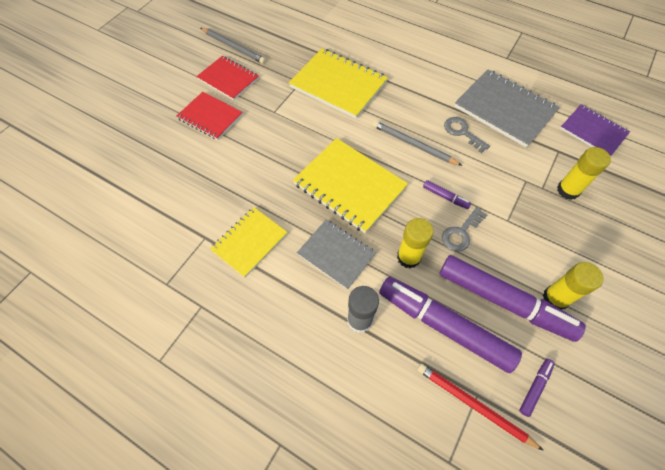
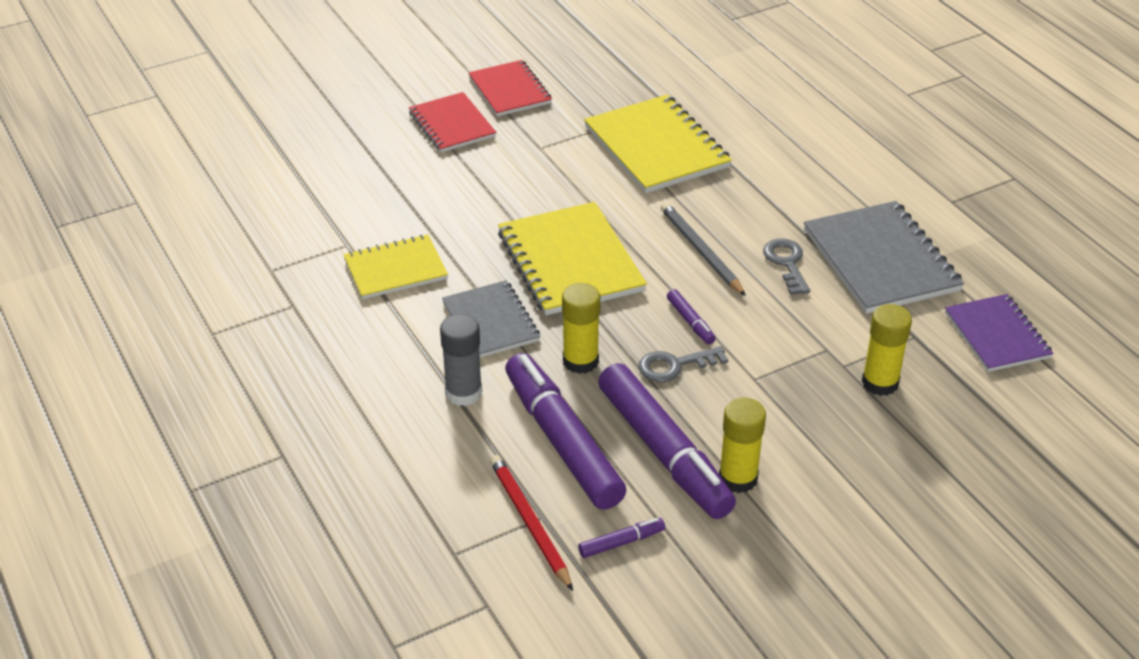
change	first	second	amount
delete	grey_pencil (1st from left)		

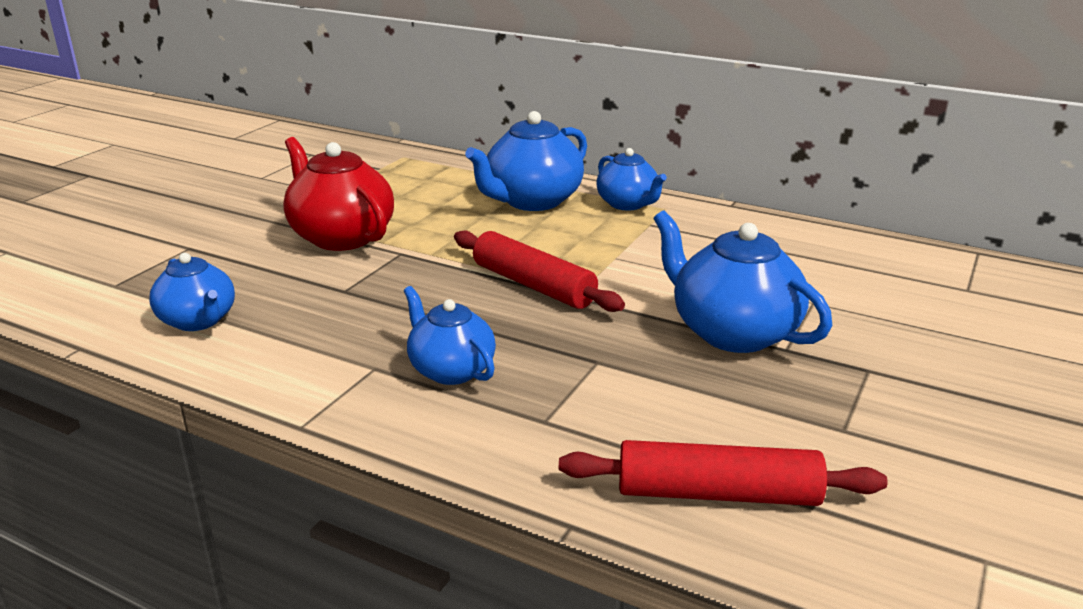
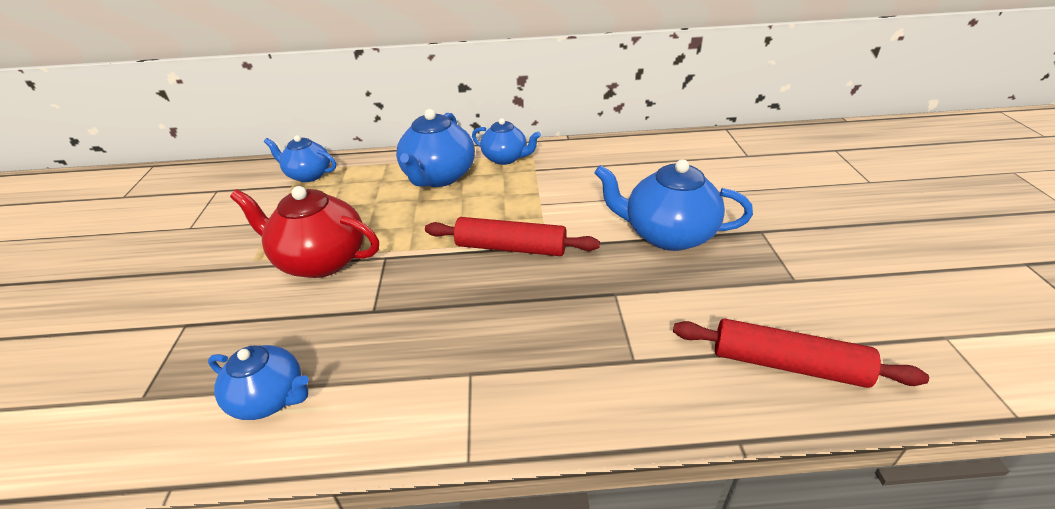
change	first	second	amount
move	blue_teapot (2nd from left)		
rotate	red_rolling_pin (2nd from left)		45 degrees clockwise

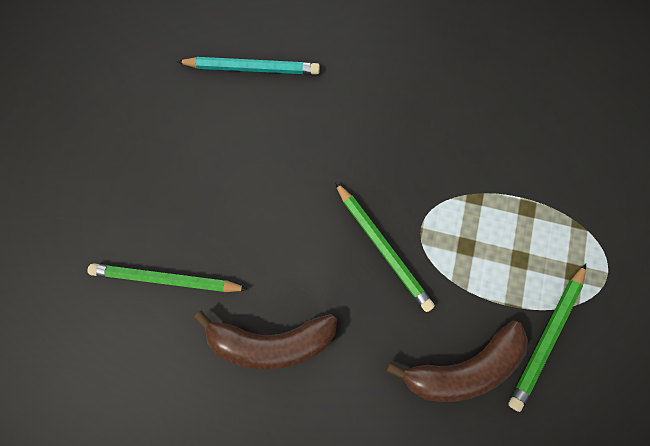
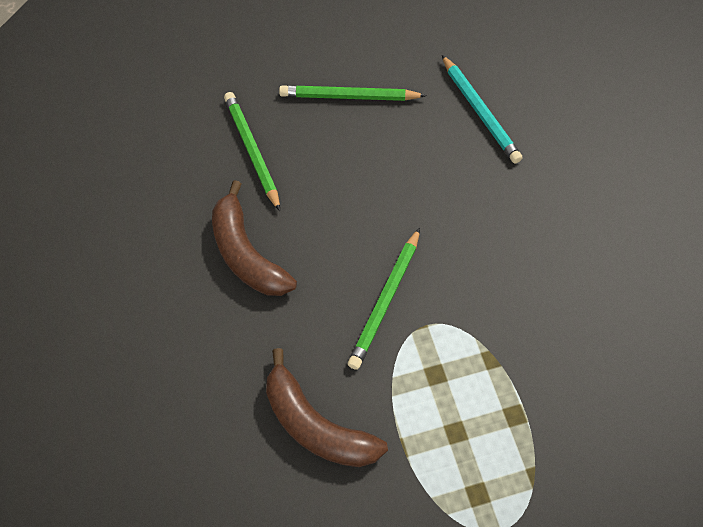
change	first	second	amount
move	green_pencil (3rd from left in the first image)	green_pencil (2nd from left)	

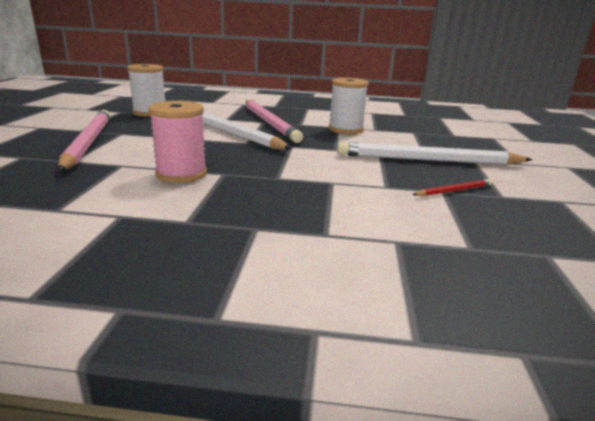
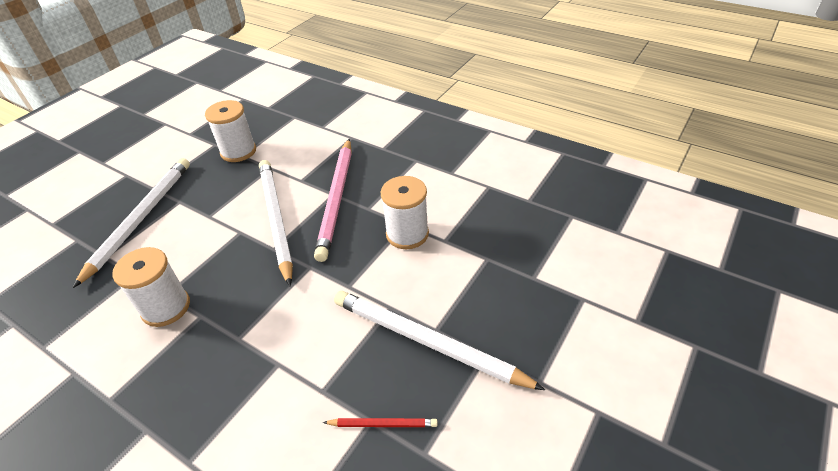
change	first	second	amount
recolor	pink_pencil (1st from left)	white_pencil (1st from left)	
recolor	pink_spool	white_spool (1st from left)	

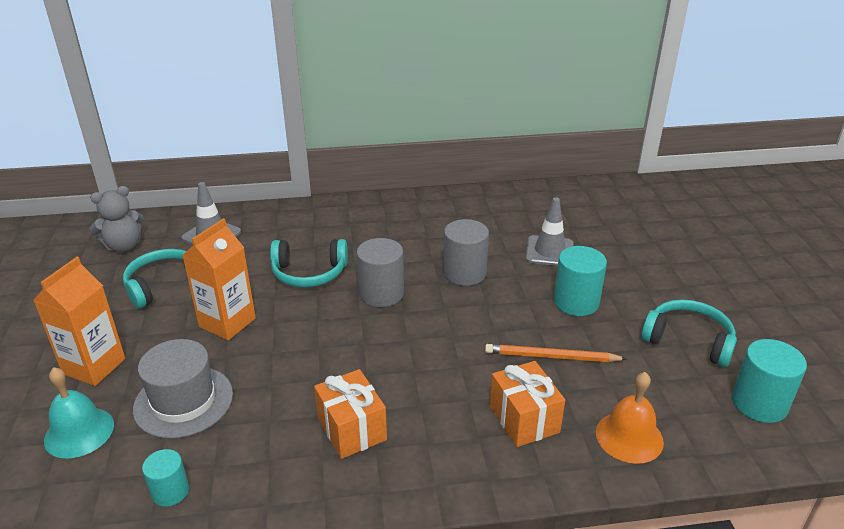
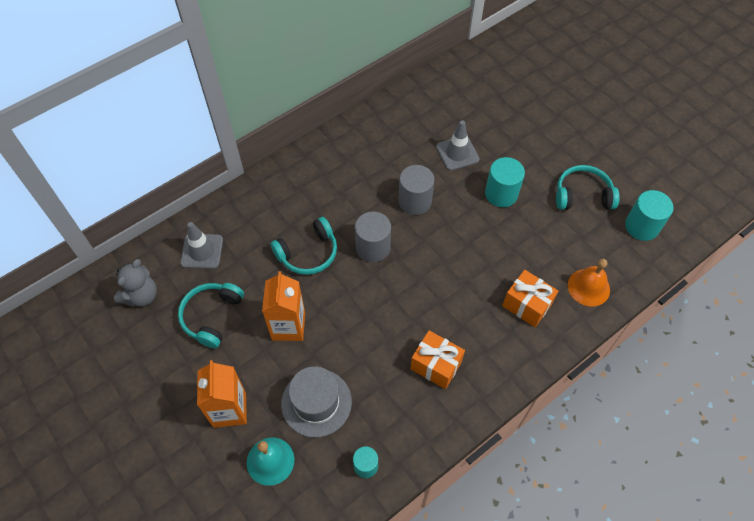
change	first	second	amount
delete	orange_pencil		

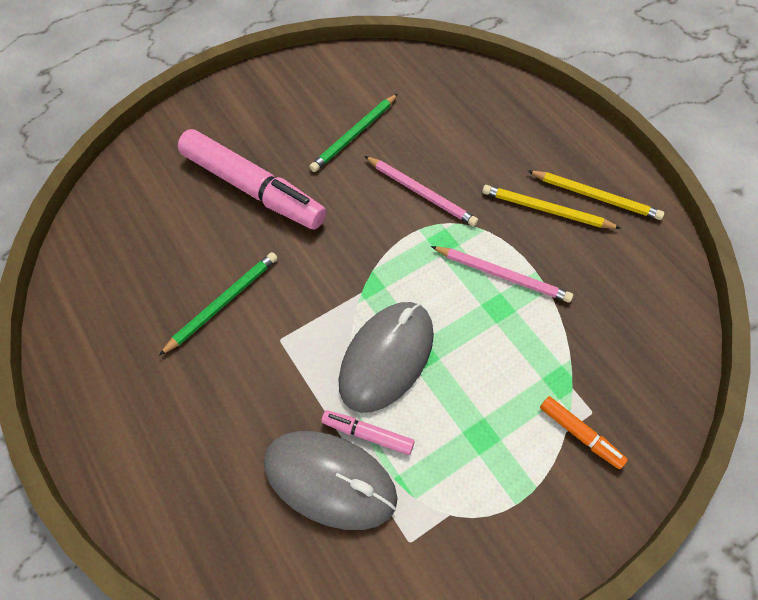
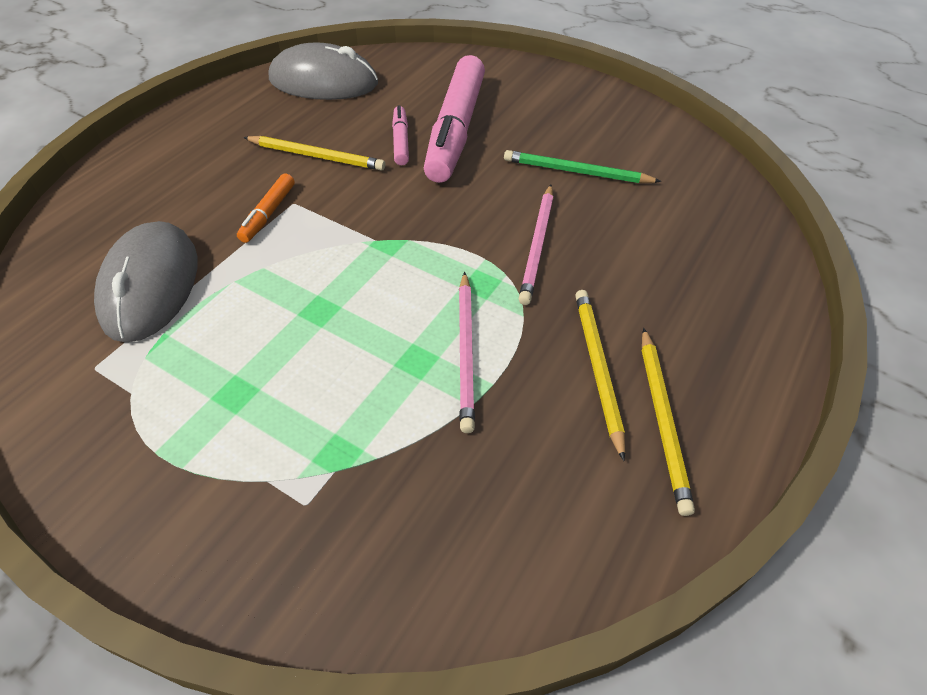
change	first	second	amount
move	pink_marker (2nd from left in the first image)	pink_marker (1st from left)	
move	grey_mouse (2nd from left)		
move	orange_marker		
recolor	green_pencil (1st from left)	yellow_pencil (1st from left)	

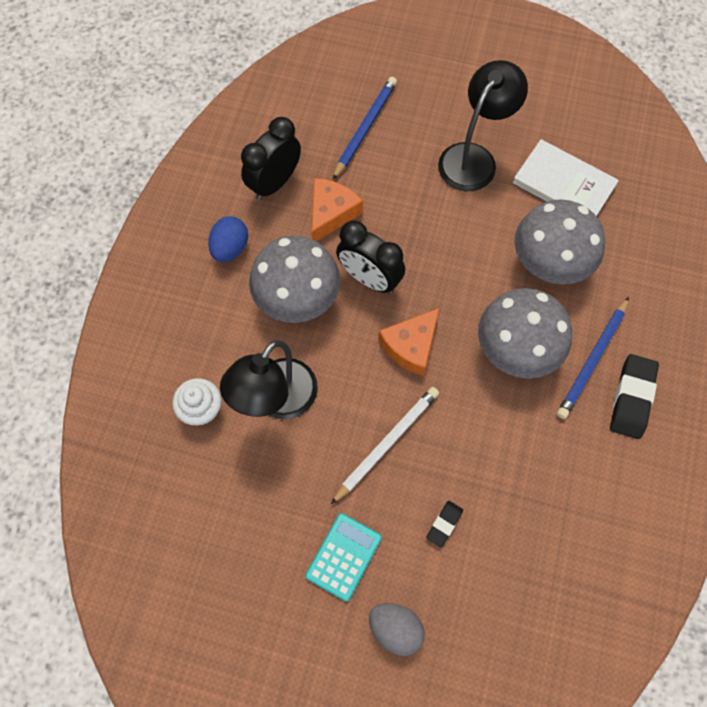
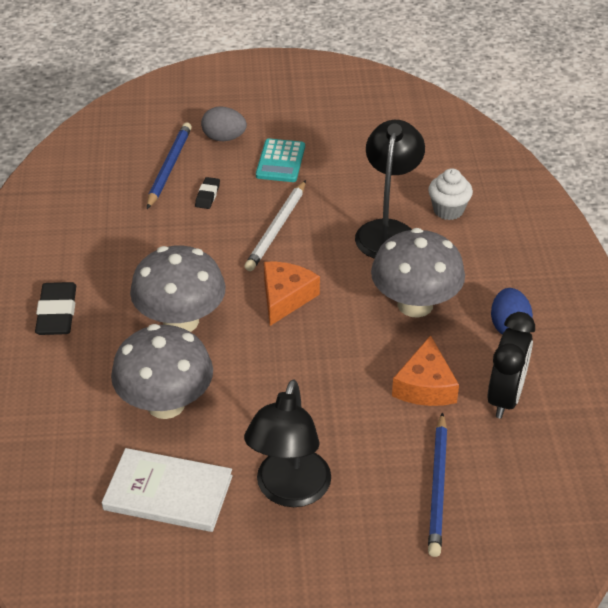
change	first	second	amount
delete	black_clock (2nd from left)		
move	blue_pencil (2nd from left in the first image)	blue_pencil (1st from left)	

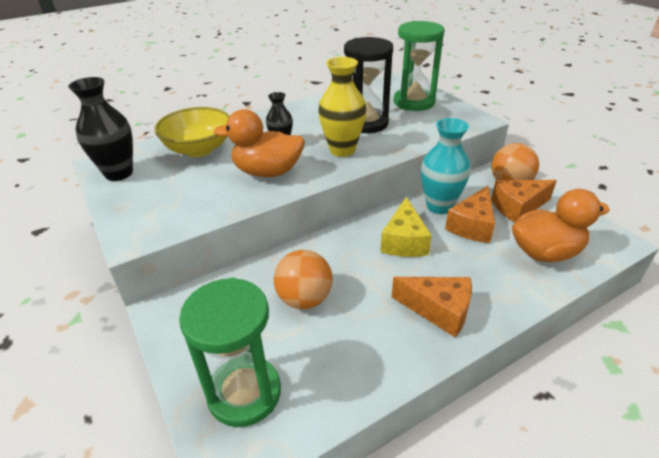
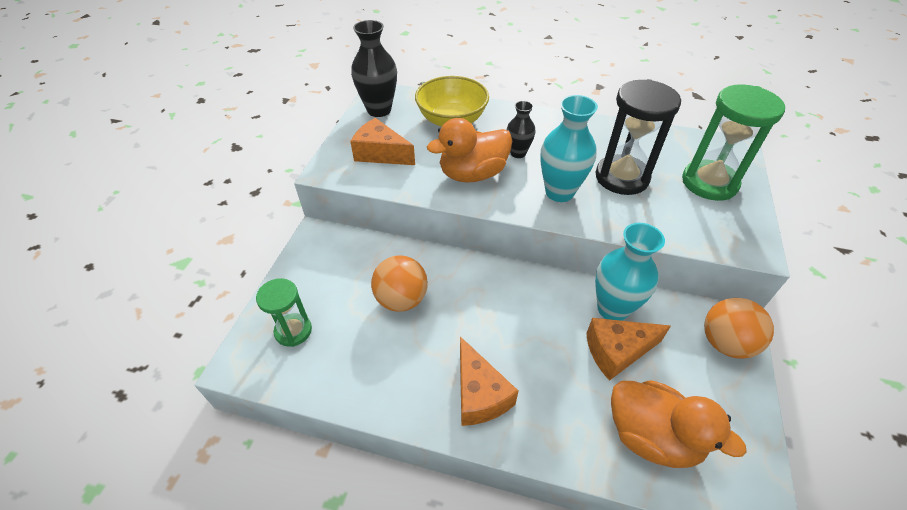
change	first	second	amount
delete	yellow_cheese		
move	orange_cheese (3rd from left in the first image)	orange_cheese (1st from left)	
recolor	yellow_vase	turquoise_vase (1st from left)	
rotate	orange_duck (1st from left)		75 degrees counterclockwise
resize	green_hourglass (1st from left)		x0.60

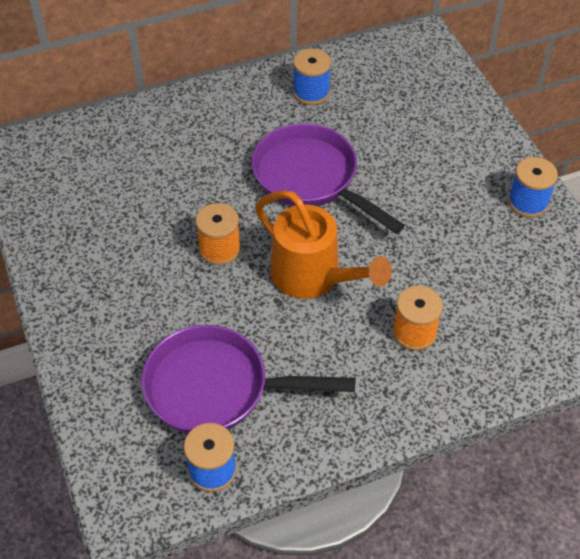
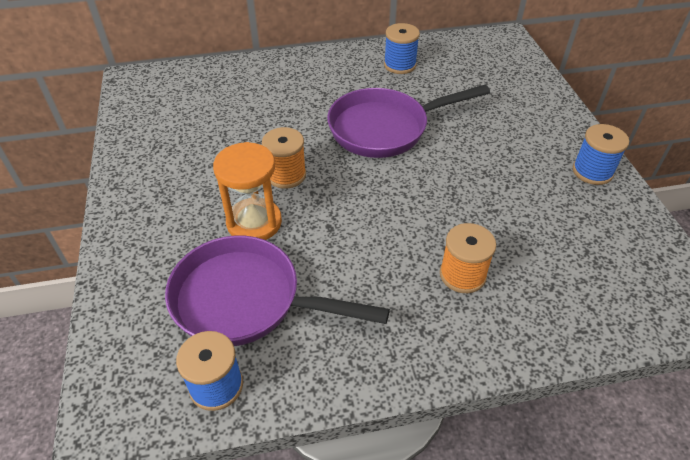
change	first	second	amount
delete	orange_watering_can		
insert		orange_hourglass	
rotate	purple_pan (2nd from left)		75 degrees counterclockwise

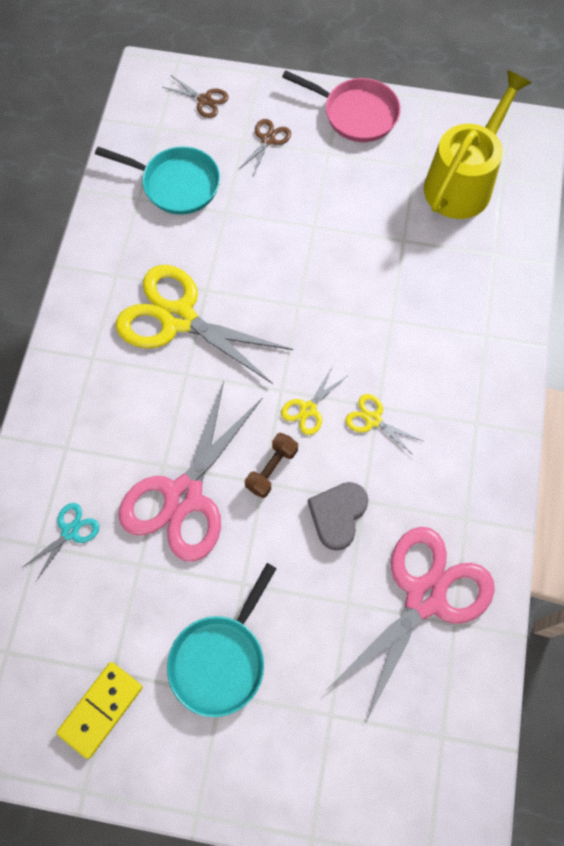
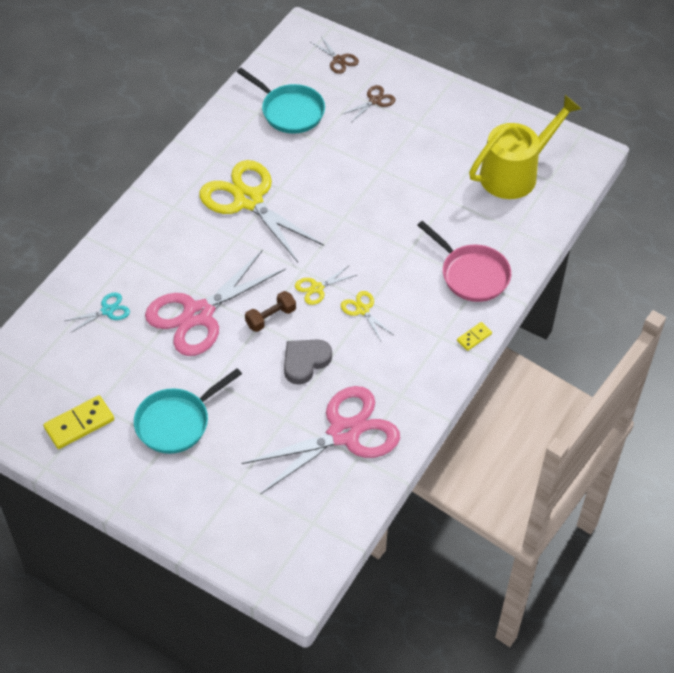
change	first	second	amount
insert		yellow_domino (2nd from left)	
move	pink_pan		

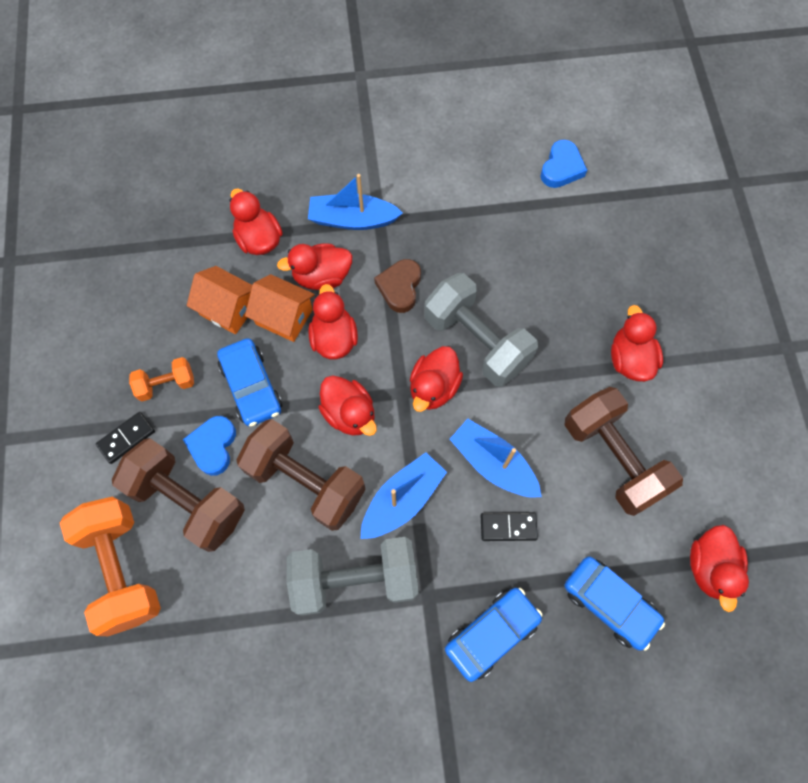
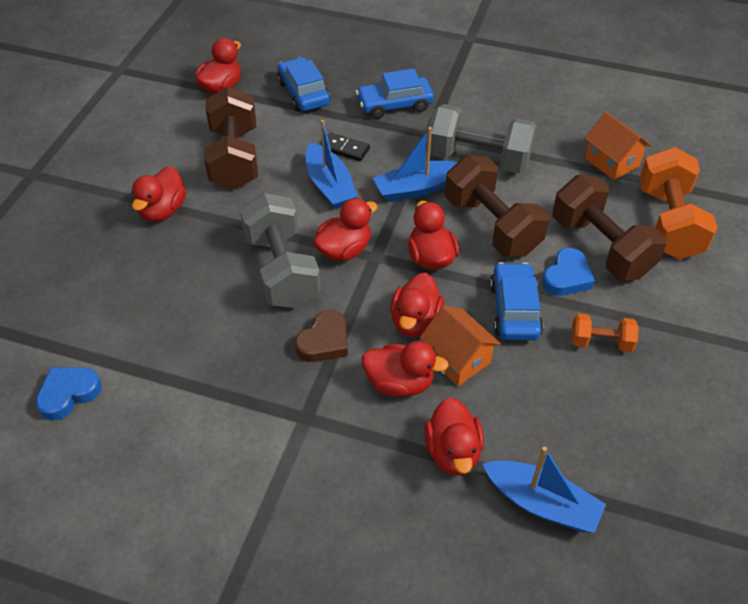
change	first	second	amount
delete	black_domino (1st from left)		
move	orange_house (1st from left in the first image)	orange_house (2nd from left)	
move	blue_boat (1st from left in the first image)	blue_boat (3rd from left)	

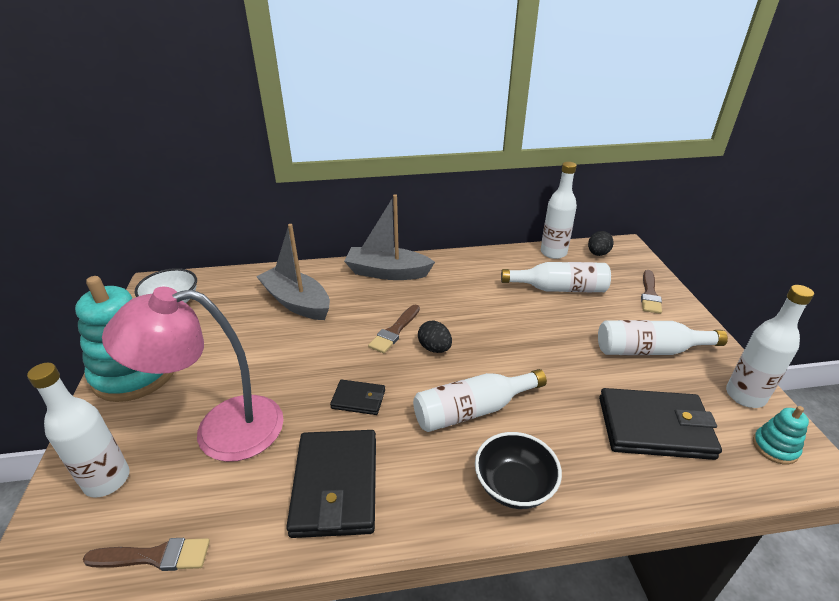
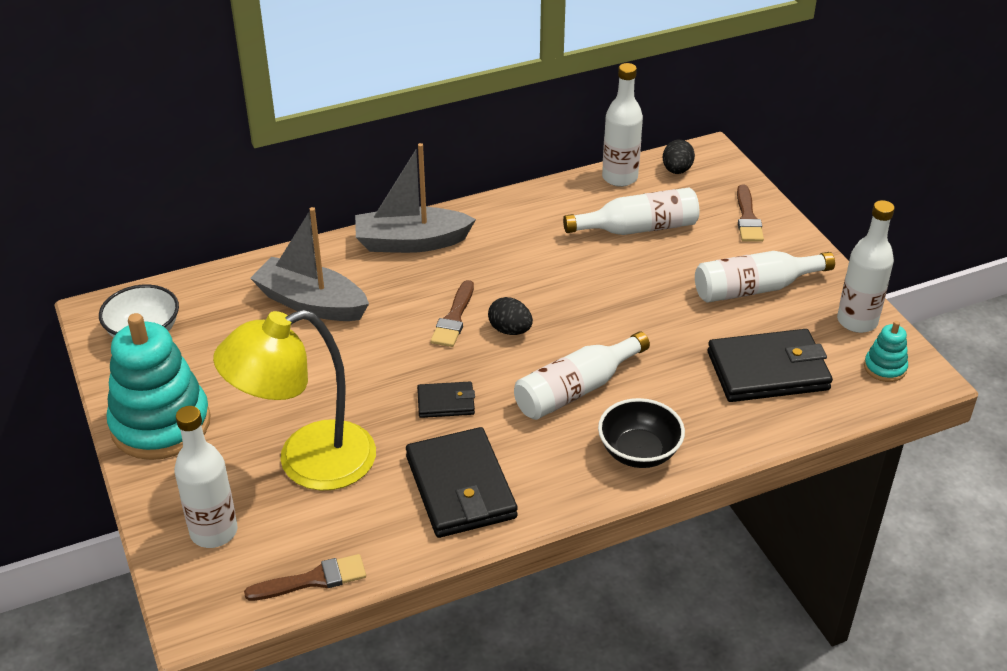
change	first	second	amount
recolor	pink_lamp	yellow_lamp	

